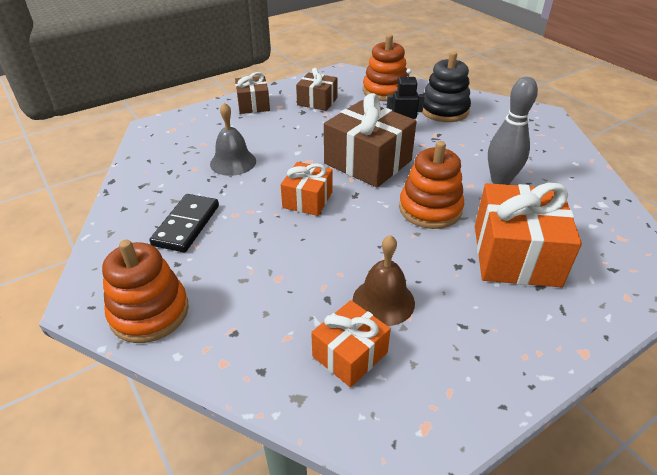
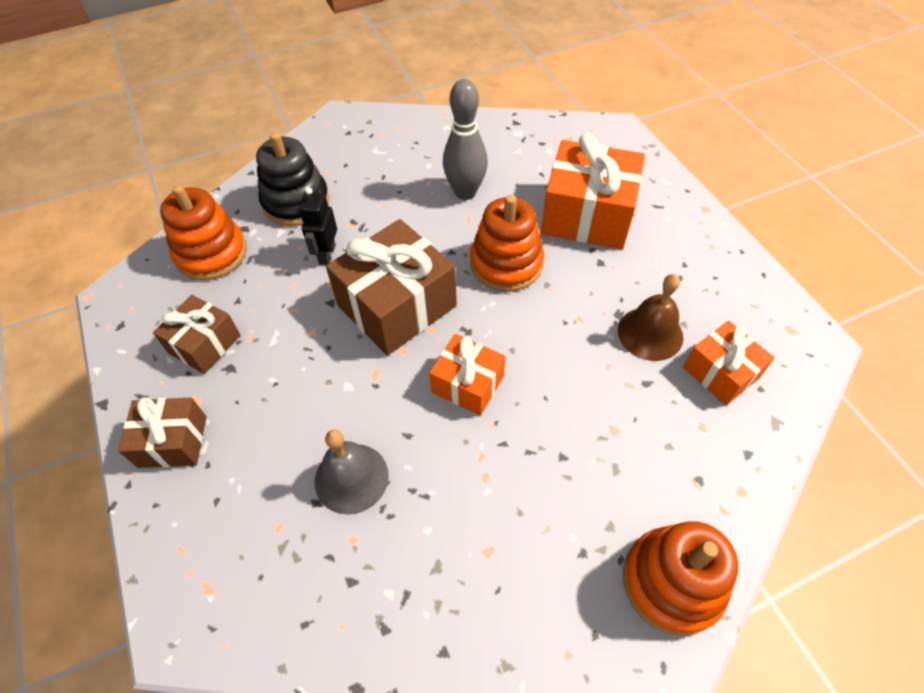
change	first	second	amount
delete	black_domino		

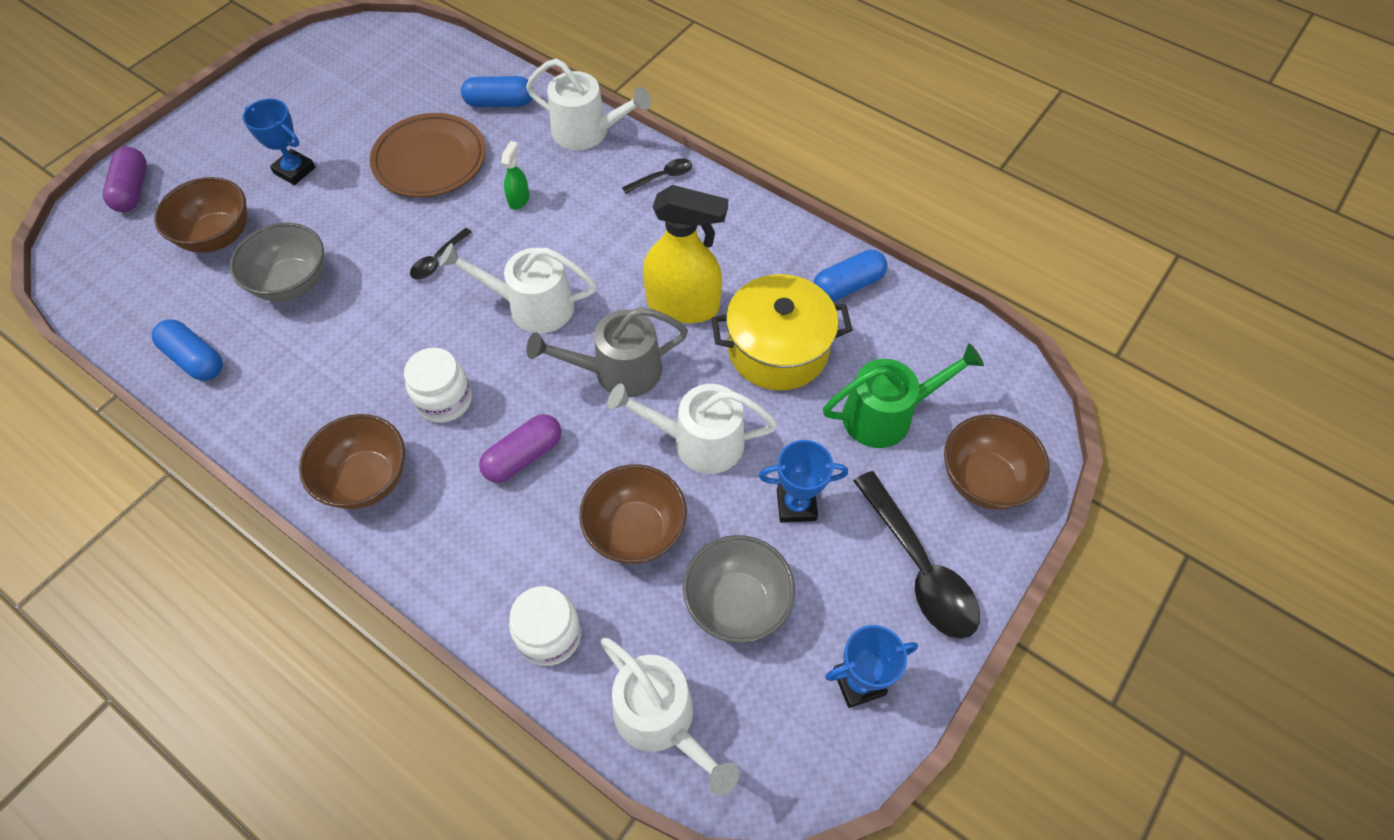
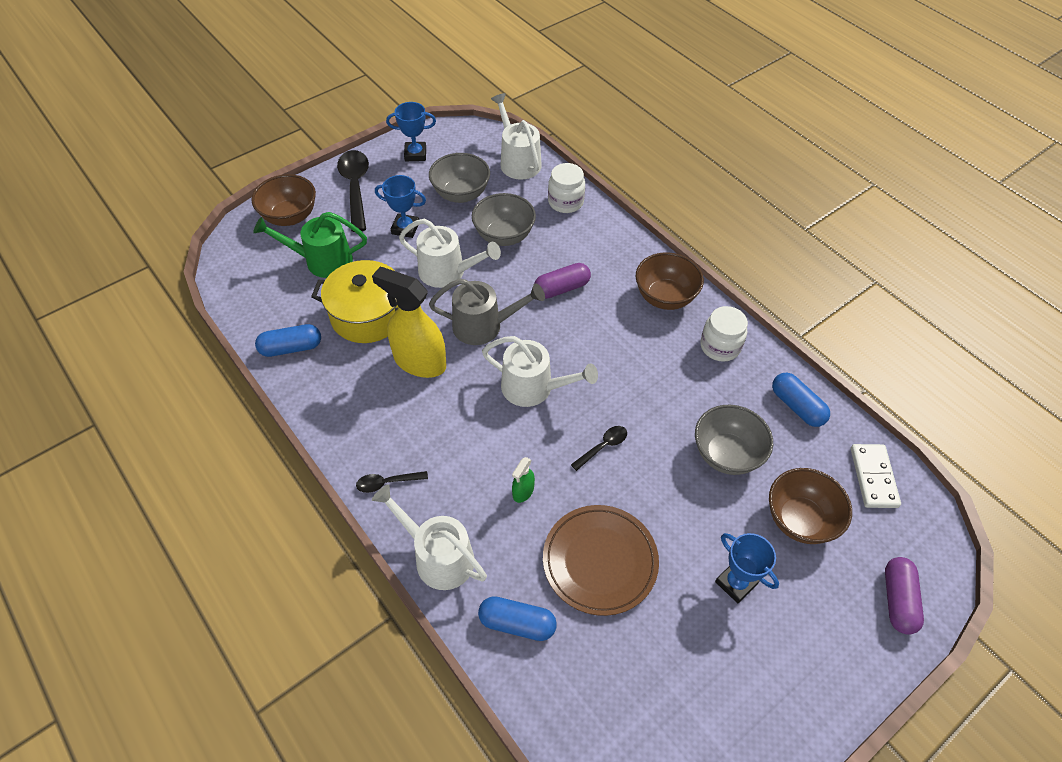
change	first	second	amount
insert		white_domino	
move	white_jar (1st from left in the first image)	white_jar (2nd from left)	
recolor	brown_bowl (3rd from left)	grey_bowl (2nd from left)	

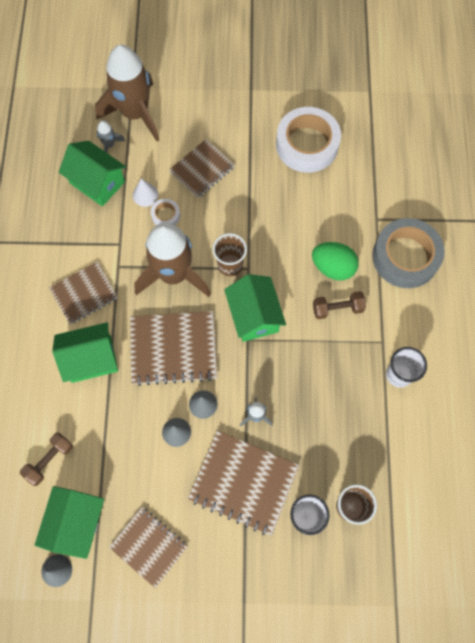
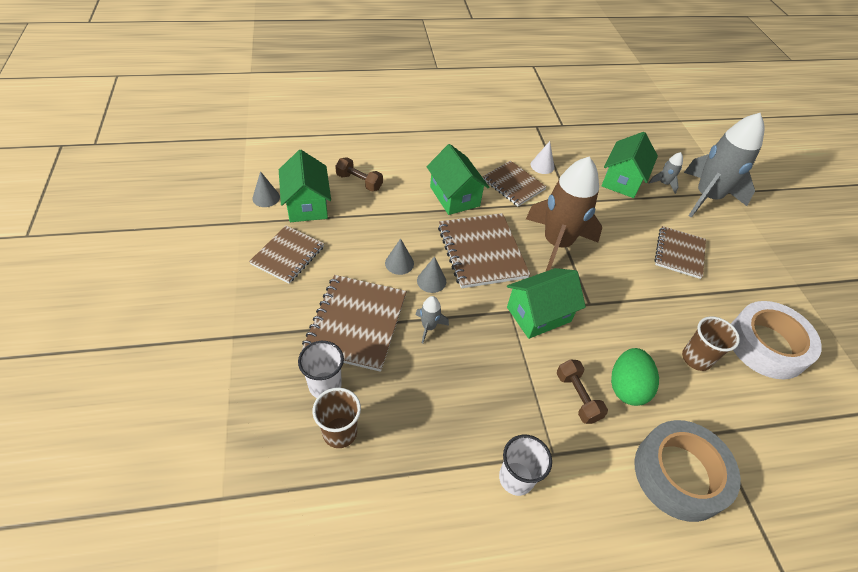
change	first	second	amount
delete	white_tape (1st from left)		
move	white_cone		
move	brown_cup (1st from left in the first image)	brown_cup (2nd from left)	
recolor	brown_rocket (1st from left)	grey_rocket (3rd from left)	
rotate	green_house (1st from left)		75 degrees clockwise
rotate	brown_notebook (4th from left in the first image)	brown_notebook (5th from left)	75 degrees clockwise

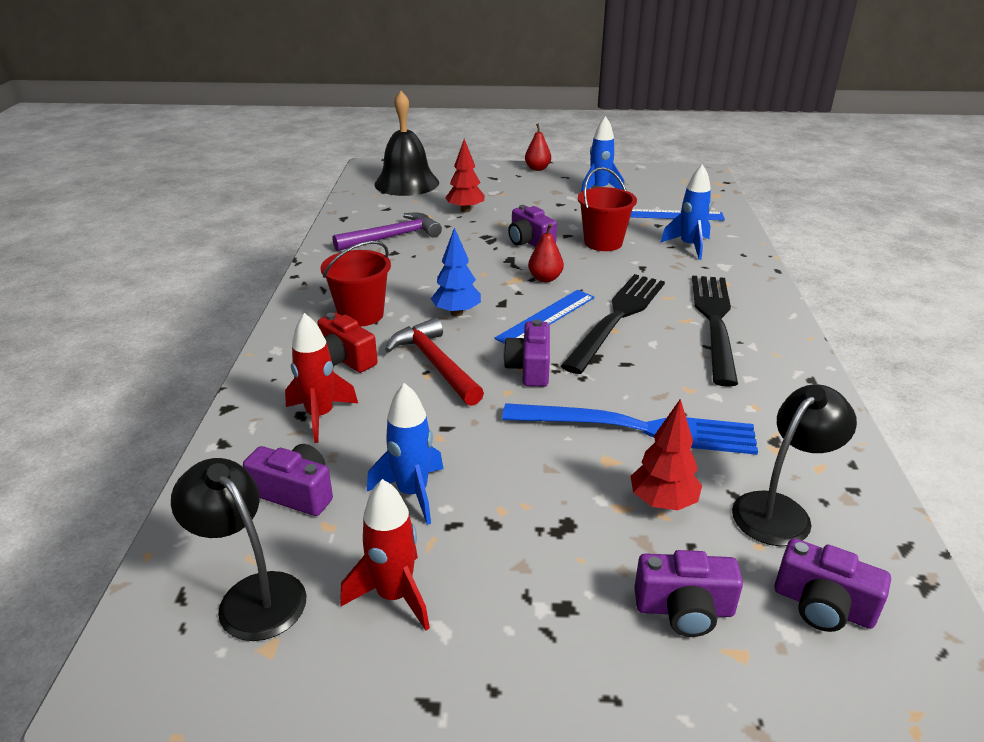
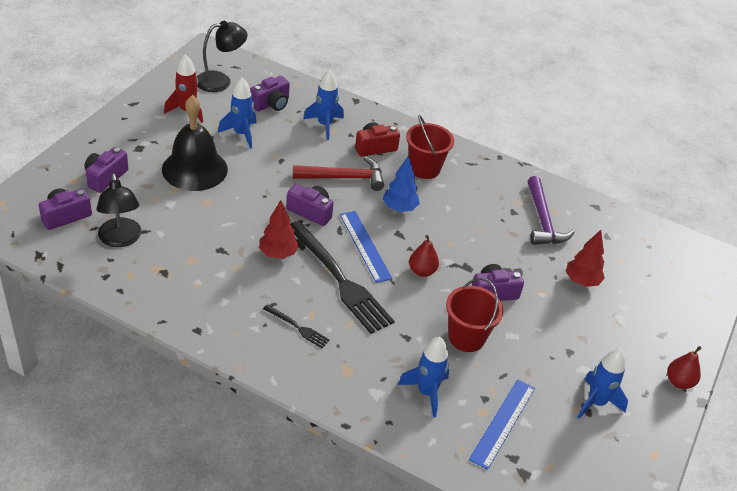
change	first	second	amount
delete	blue_fork		
move	black_bell		
move	red_tree (2nd from left in the first image)	red_tree (1st from left)	
recolor	red_rocket (1st from left)	blue_rocket (2nd from left)	
resize	black_fork (2nd from left in the first image)	black_fork (1st from left)	x0.45

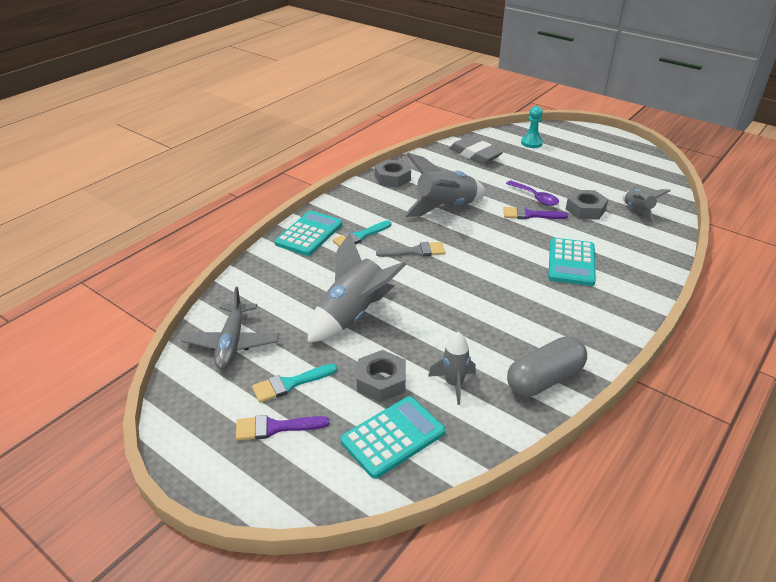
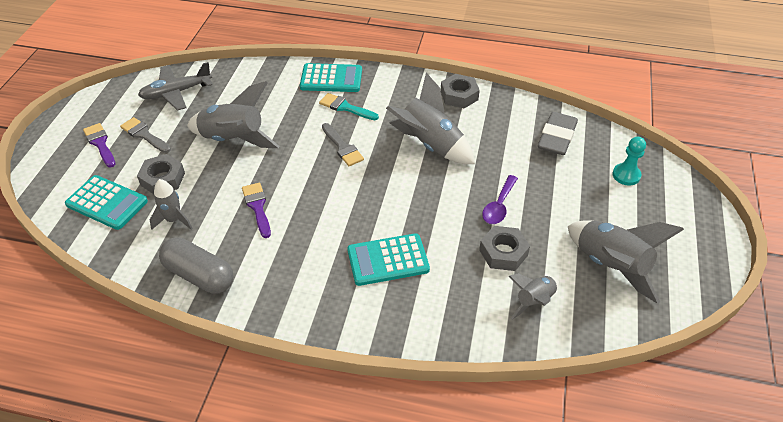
change	first	second	amount
insert		grey_rocket (5th from left)	
move	purple_brush (2nd from left)		
recolor	turquoise_brush (1st from left)	grey_brush (1st from left)	

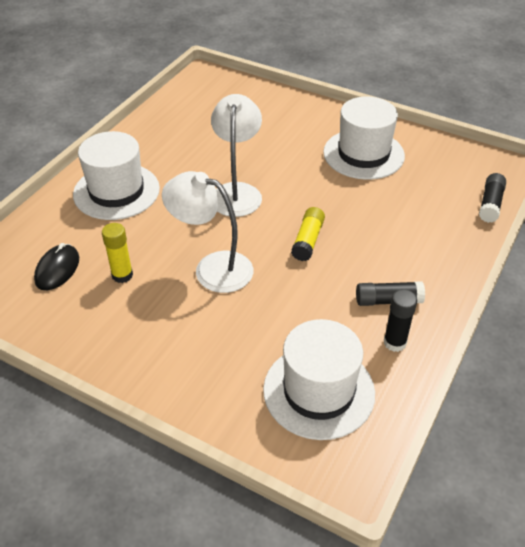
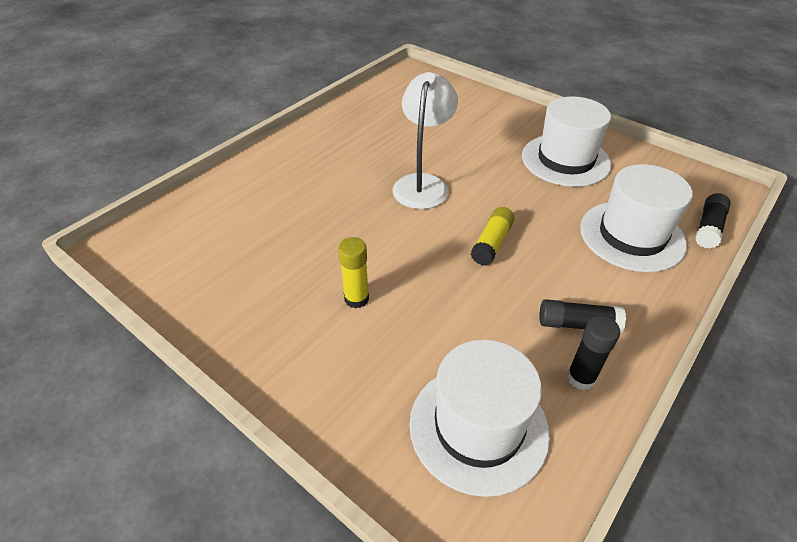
change	first	second	amount
delete	black_mouse		
delete	white_lamp (1st from left)		
move	white_hat (1st from left in the first image)	white_hat (3rd from left)	
move	yellow_glue_stick (1st from left)		

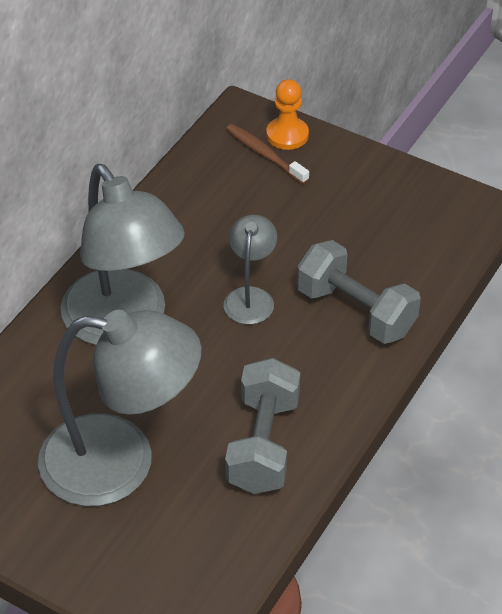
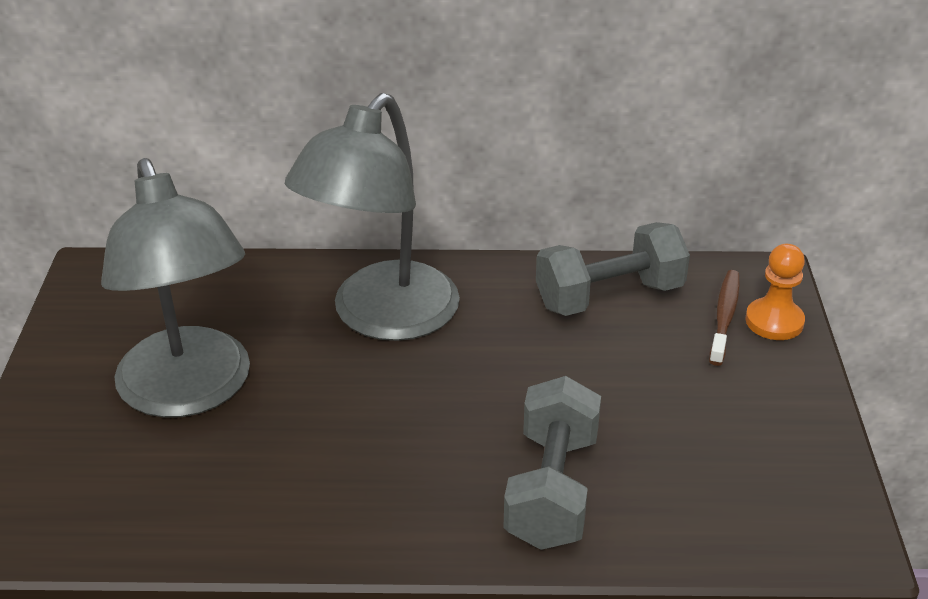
change	first	second	amount
delete	grey_lamp (3rd from left)		
move	grey_dumbbell (1st from left in the first image)	grey_dumbbell (2nd from left)	

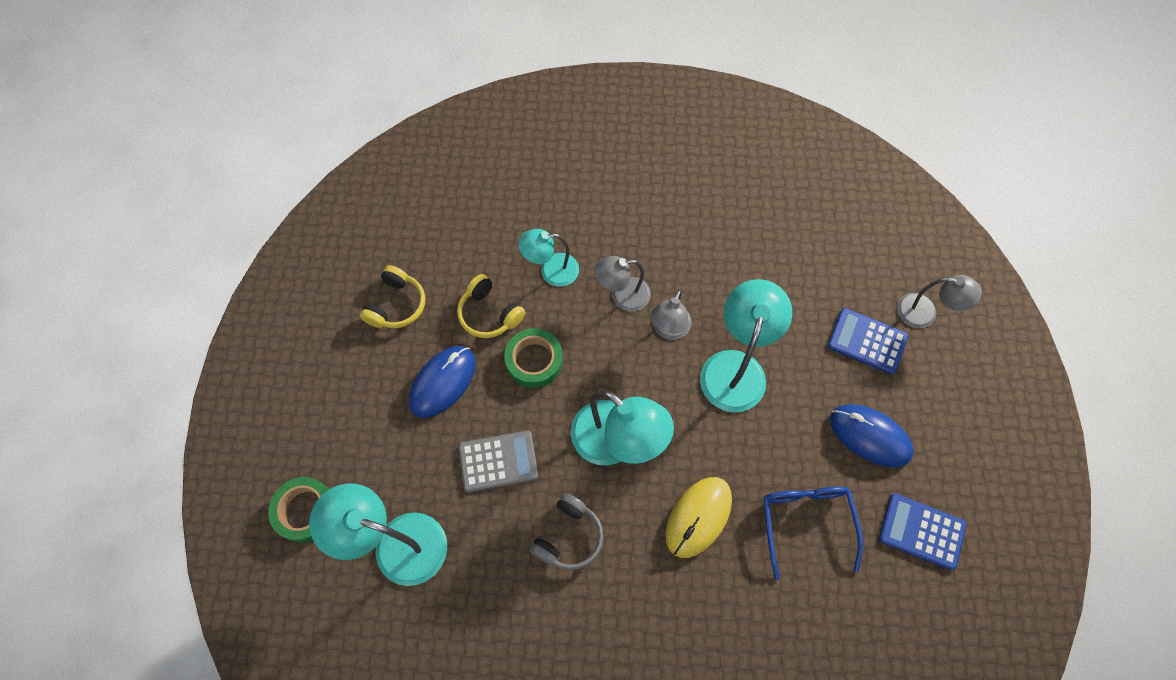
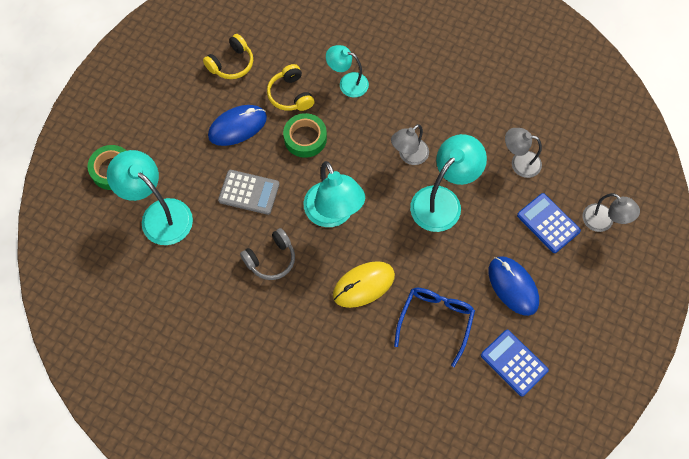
change	first	second	amount
move	grey_lamp (1st from left in the first image)	grey_lamp (2nd from left)	

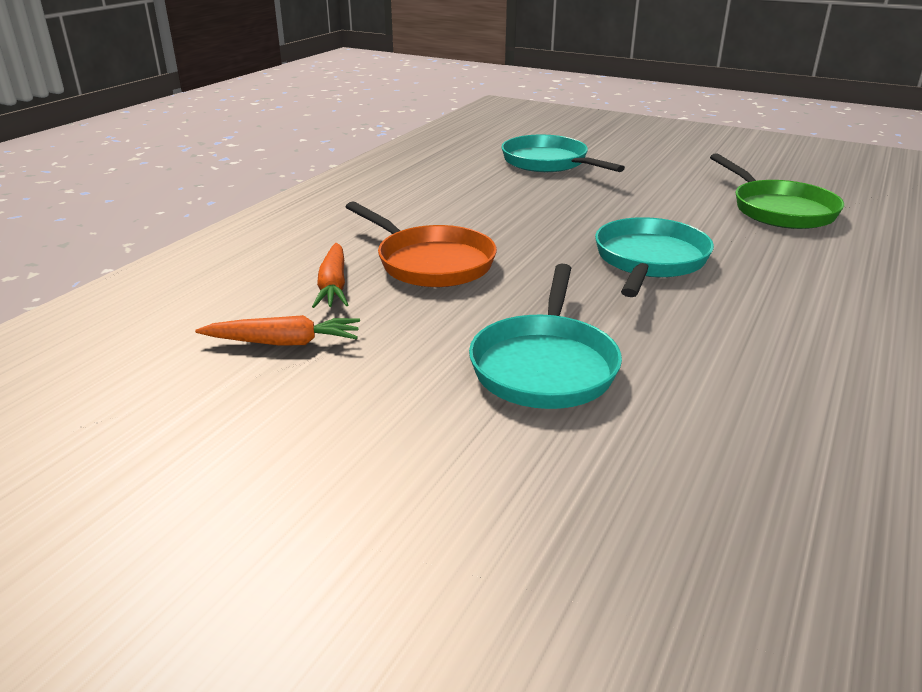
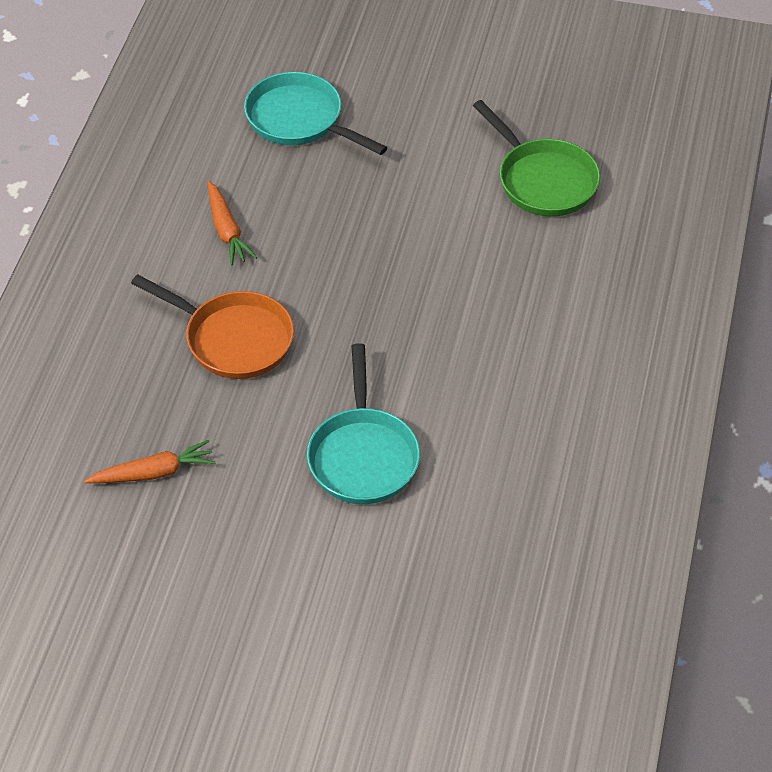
change	first	second	amount
delete	turquoise_pan (3rd from left)		
move	orange_carrot (2nd from left)		

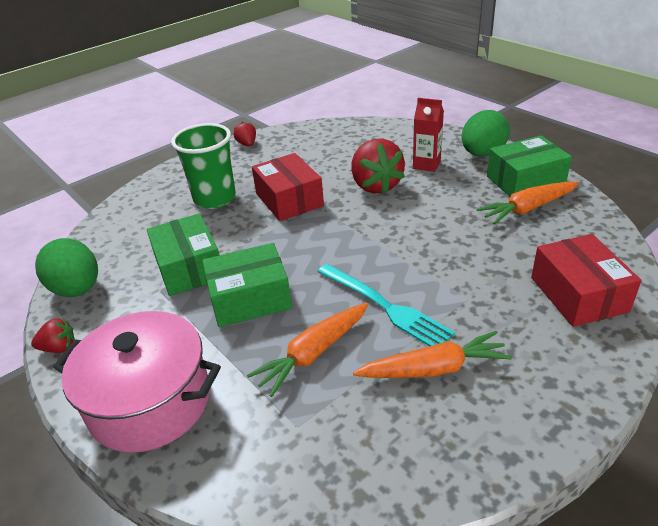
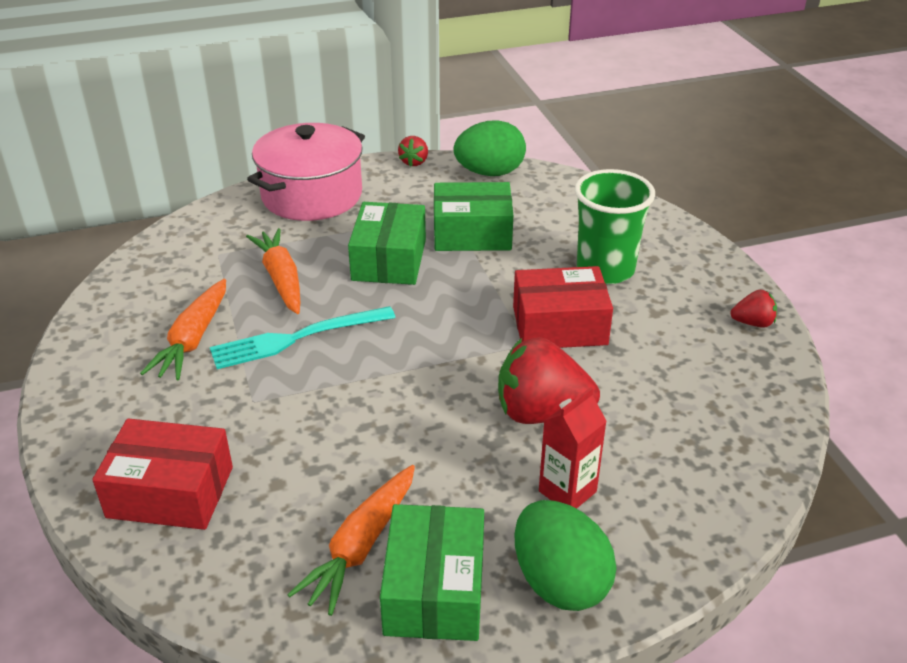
change	first	second	amount
rotate	orange_carrot (3rd from left)		150 degrees counterclockwise

